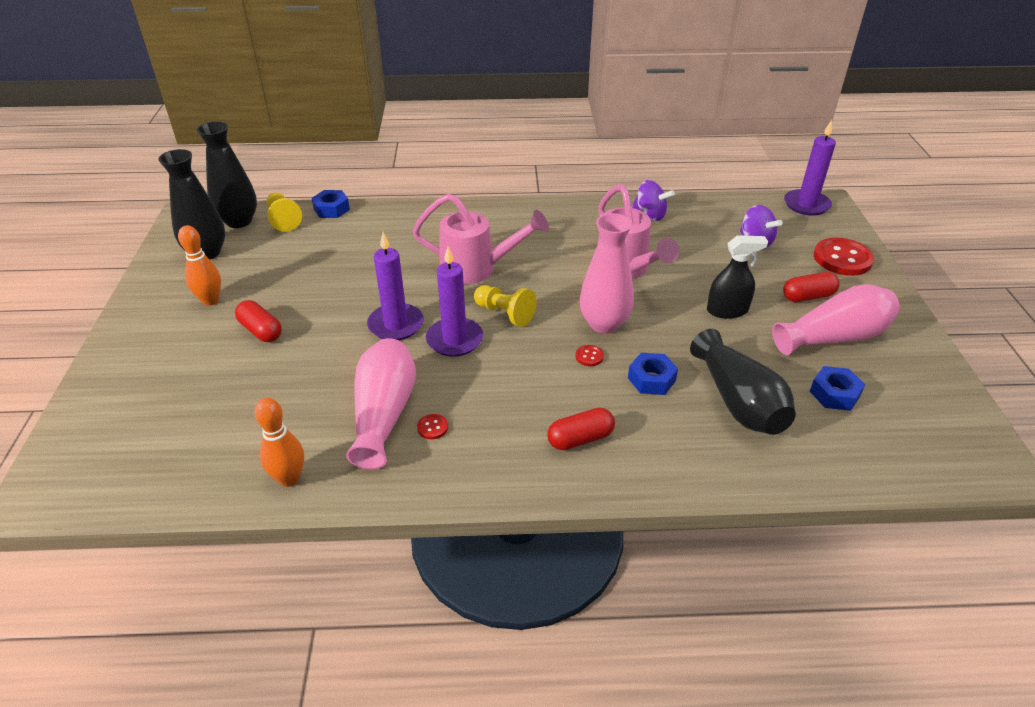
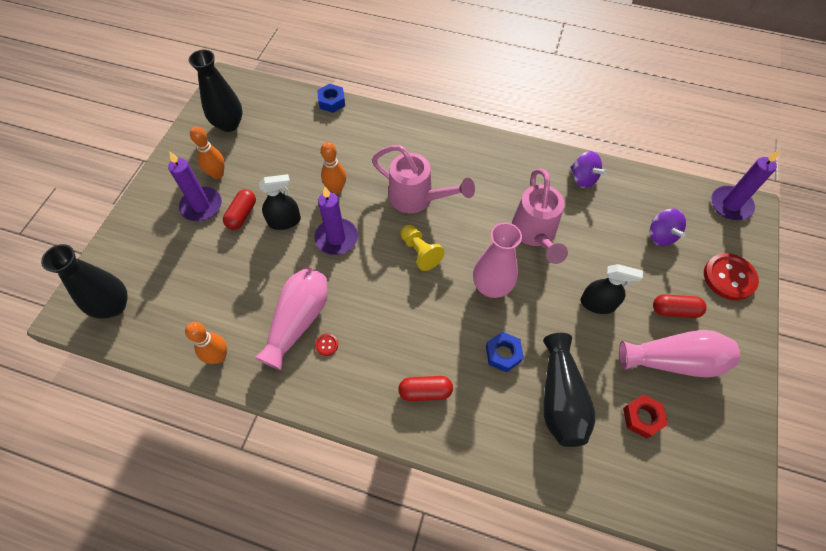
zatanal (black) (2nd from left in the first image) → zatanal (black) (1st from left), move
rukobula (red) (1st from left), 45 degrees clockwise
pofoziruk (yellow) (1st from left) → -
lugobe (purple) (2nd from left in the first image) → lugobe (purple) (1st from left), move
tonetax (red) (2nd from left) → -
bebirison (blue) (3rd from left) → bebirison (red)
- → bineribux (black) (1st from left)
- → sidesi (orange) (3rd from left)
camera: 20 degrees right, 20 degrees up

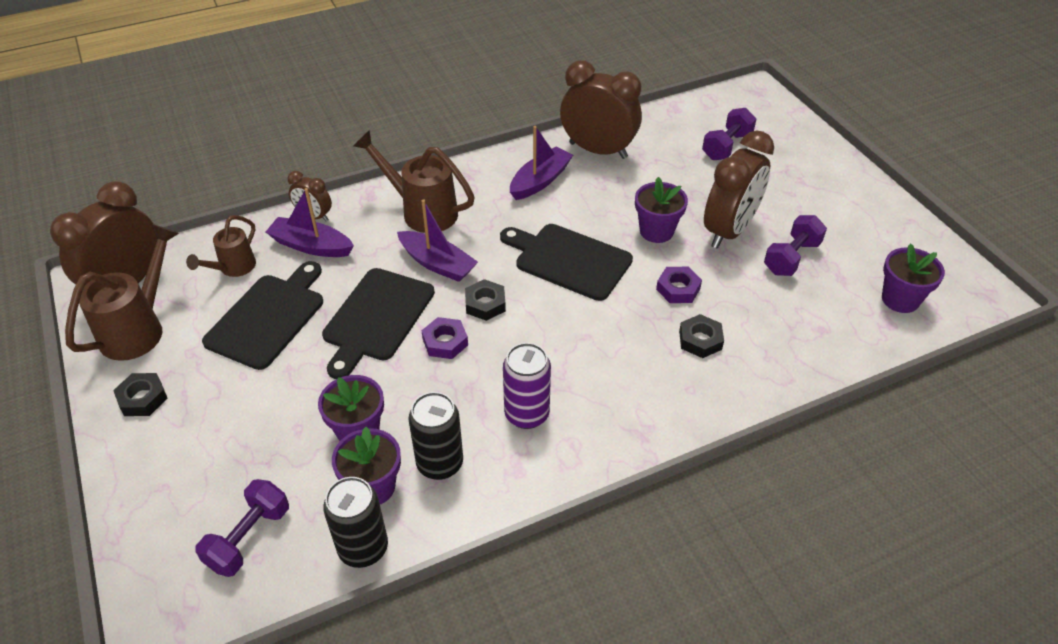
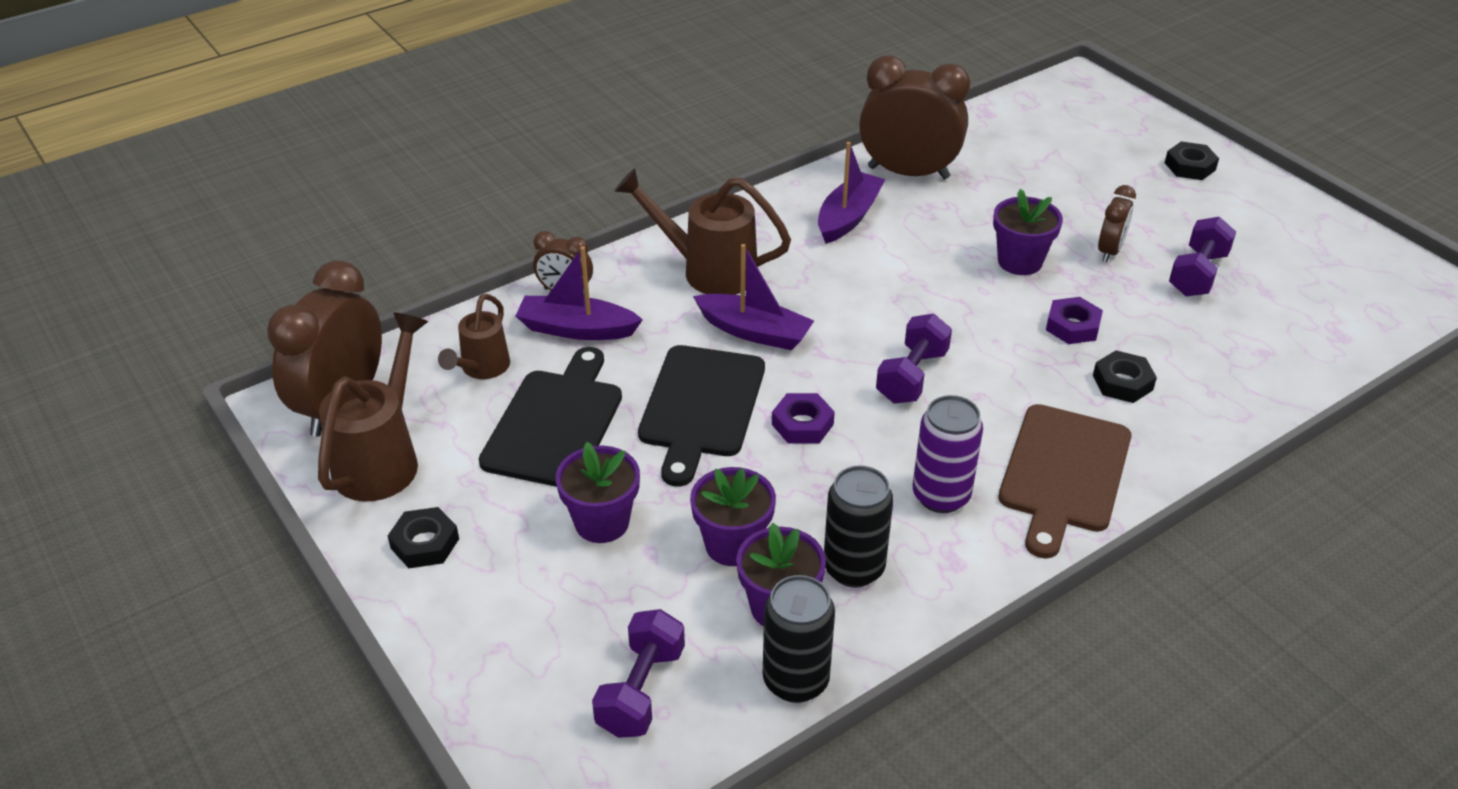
bebirison (black) (2nd from left in the first image) → bebirison (black) (3rd from left), move
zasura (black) (3rd from left) → -
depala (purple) (2nd from left), move
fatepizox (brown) (4th from left), x0.51
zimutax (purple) (4th from left in the first image) → zimutax (purple) (1st from left), move
- → zasura (brown)
camera: 10 degrees left, 5 degrees down

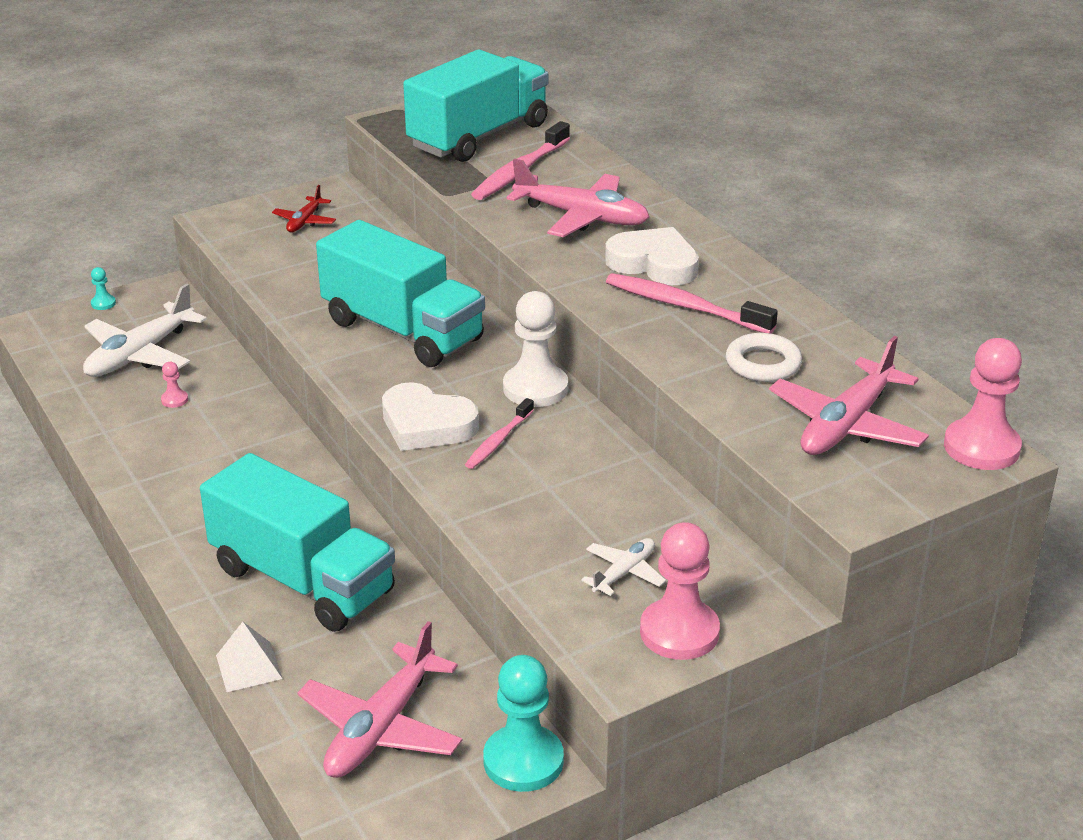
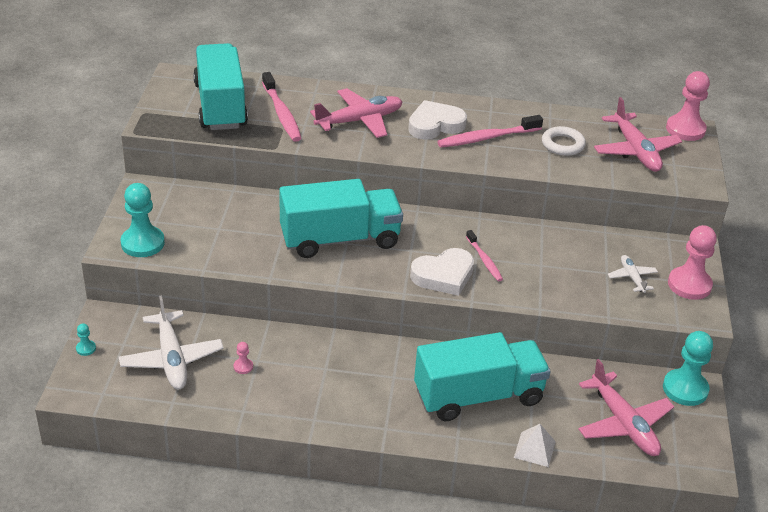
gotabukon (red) → -
pofoziruk (white) → -
- → pofoziruk (turquoise) (2nd from left)
camera: 55 degrees left, 5 degrees up

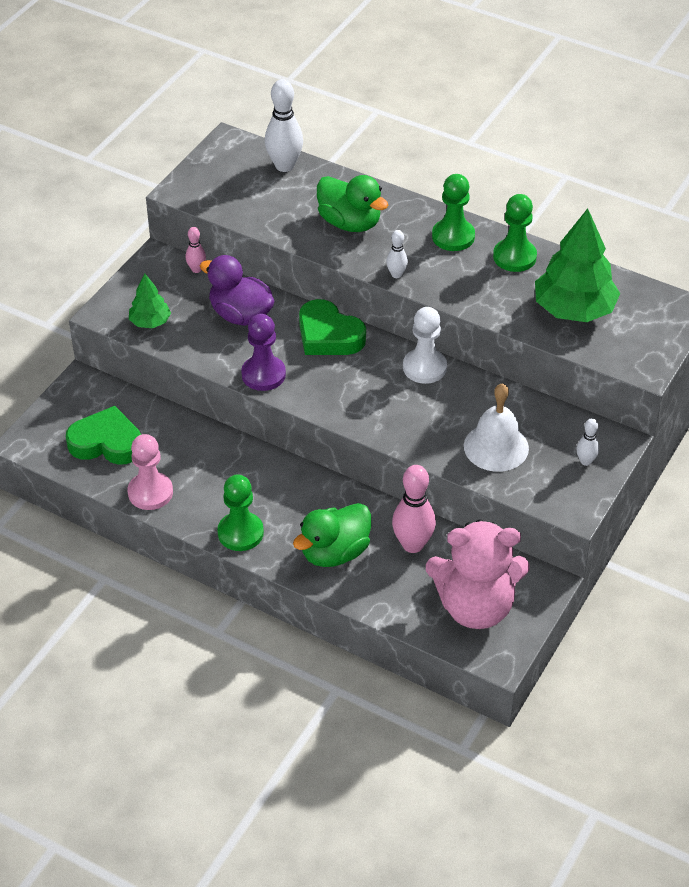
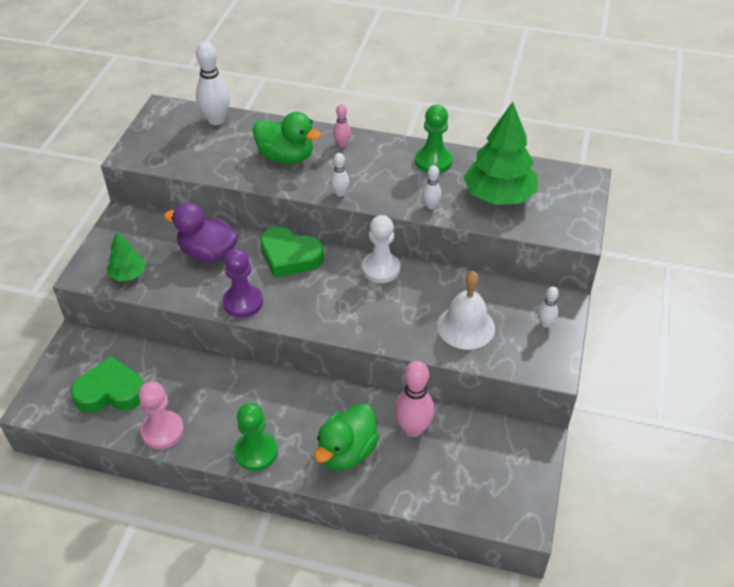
sidesi (pink) (1st from left), move
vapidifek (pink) → -
pofoziruk (green) (2nd from left) → -
- → sidesi (white) (3rd from left)
camera: 15 degrees left, 0 degrees up

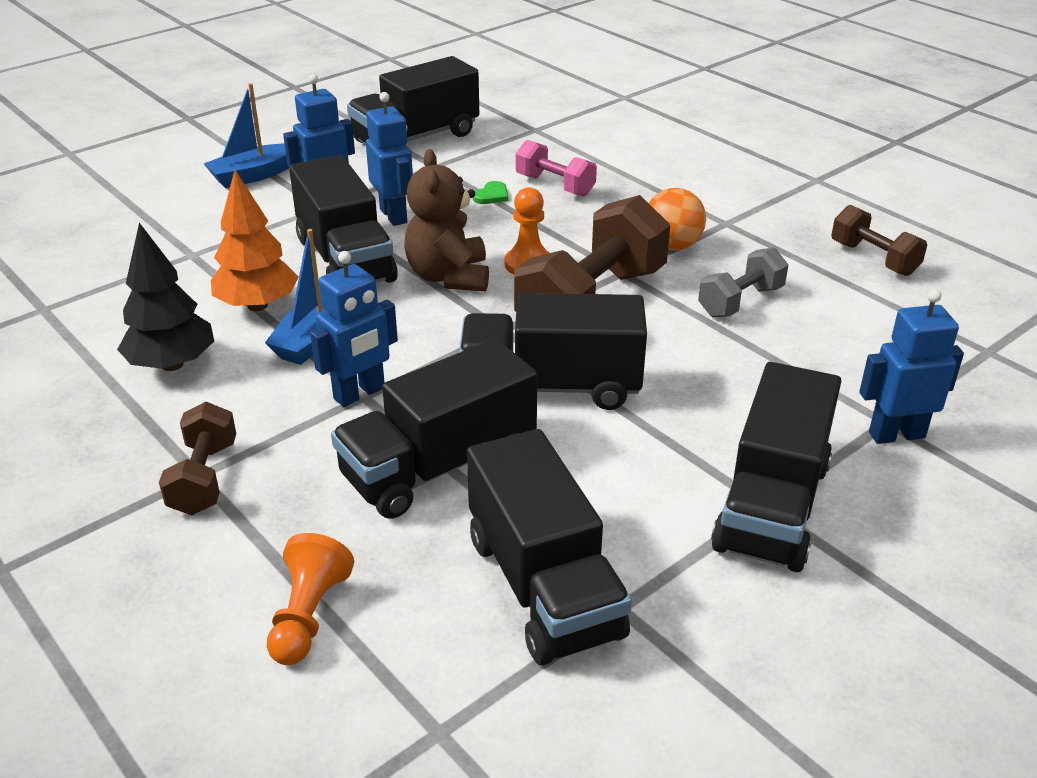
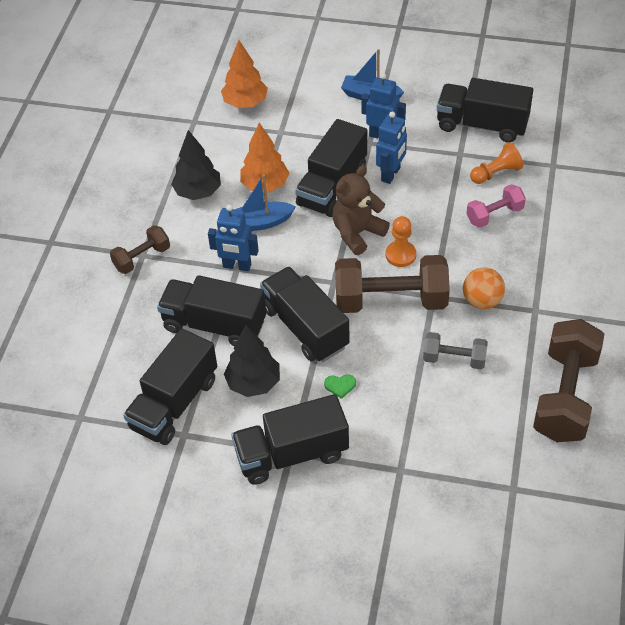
pofoziruk (orange) (1st from left in the first image) → pofoziruk (orange) (2nd from left), move
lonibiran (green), move
depala (pink), 60 degrees clockwise
depala (brown) (3rd from left), x1.87
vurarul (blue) (4th from left) → -
- → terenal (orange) (1st from left)
- → terenal (black) (2nd from left)
camera: 55 degrees right, 15 degrees up

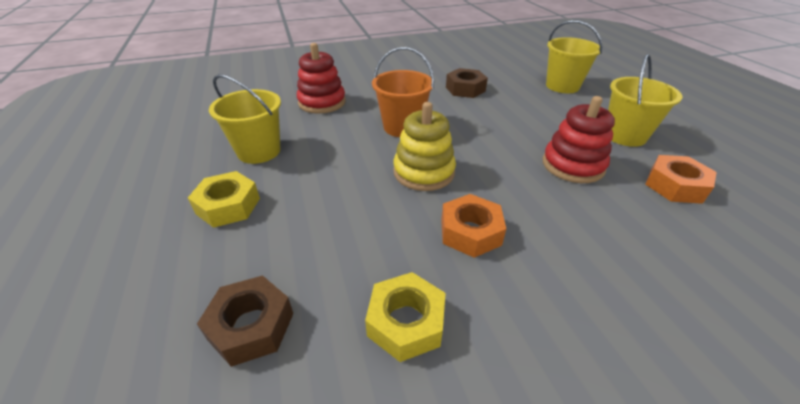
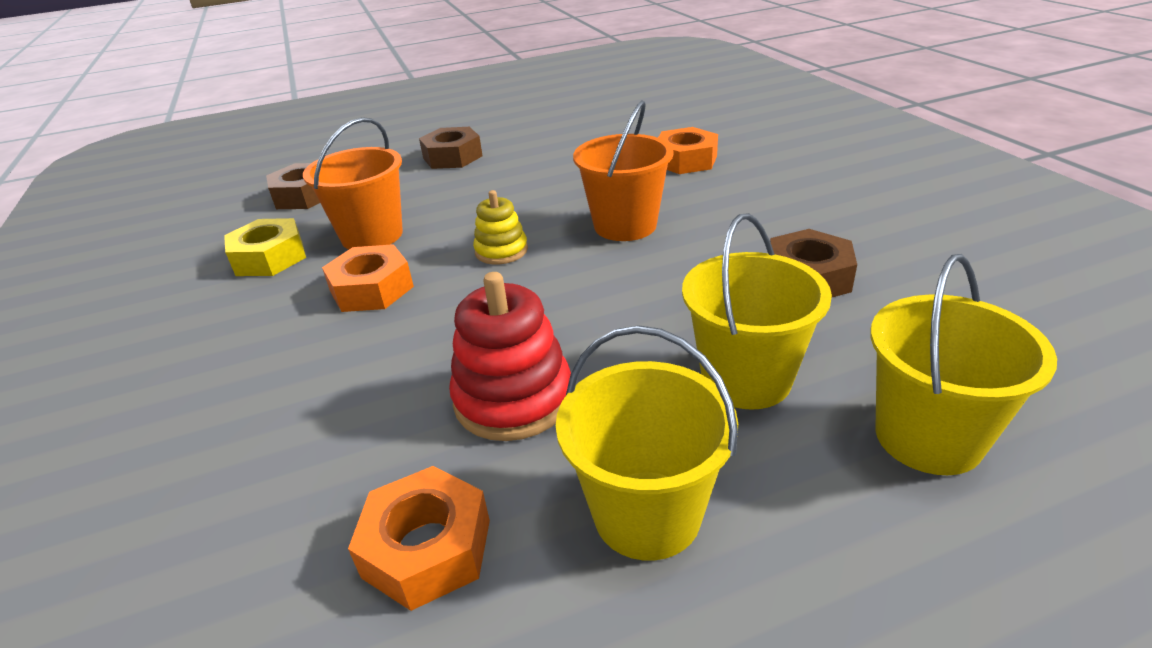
bebirison (yellow) (1st from left) → bebirison (brown) (2nd from left)
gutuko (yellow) (1st from left in the first image) → gutuko (yellow) (2nd from left), move
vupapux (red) (1st from left) → bebirison (orange) (3rd from left)
vupapux (yellow), x0.60
- → gutuko (orange) (1st from left)
camera: 90 degrees right, 5 degrees down

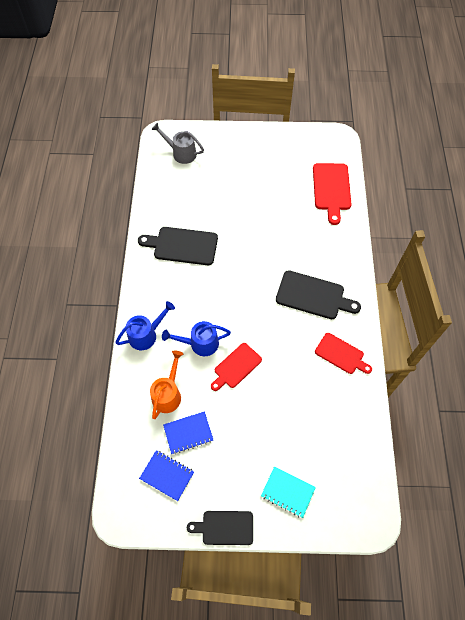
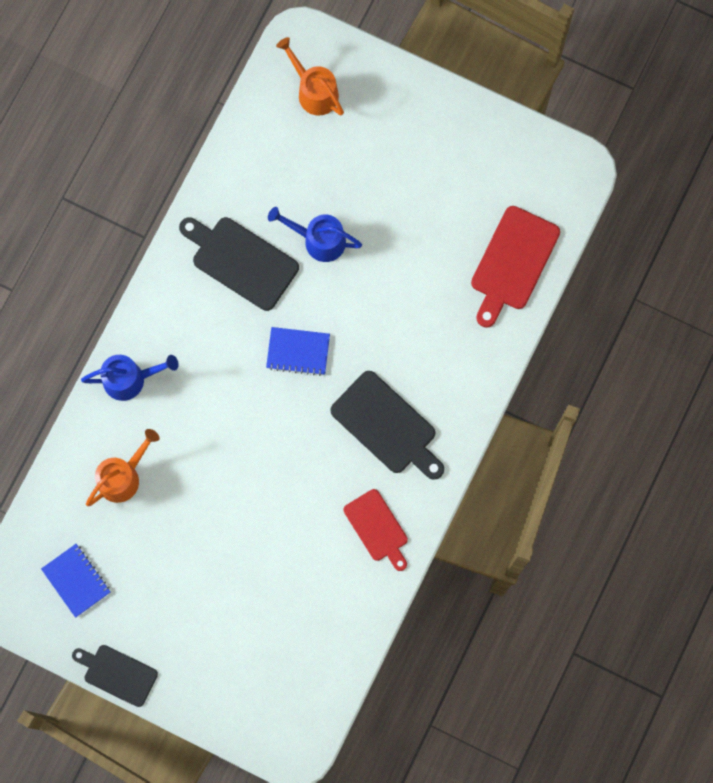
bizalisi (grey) → bizalisi (orange) (2nd from left)
bizalisi (blue) (2nd from left), move
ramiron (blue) (2nd from left), move
zasura (red) (1st from left) → -
ramiron (turquoise) → -
camera: 25 degrees right, 15 degrees up

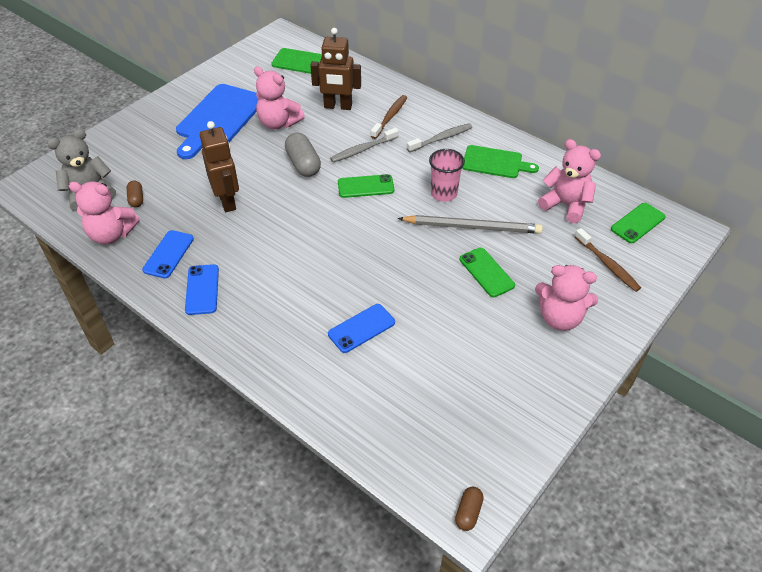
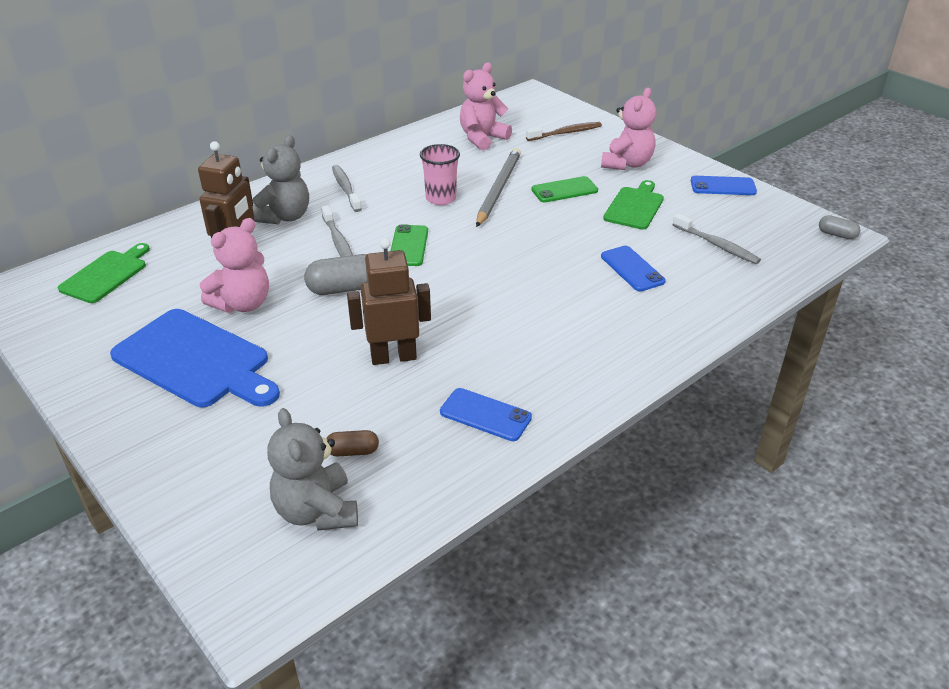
vapidifek (pink) (1st from left) → -
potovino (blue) (2nd from left in the first image) → potovino (blue) (3rd from left), move
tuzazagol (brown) (1st from left) → vapidifek (grey) (1st from left)
rukobula (brown) (2nd from left) → rukobula (grey) (2nd from left)
zasura (green) (2nd from left), move
potovino (green) (3rd from left) → -
- → tuzazagol (grey) (3rd from left)
camera: 80 degrees left, 10 degrees down

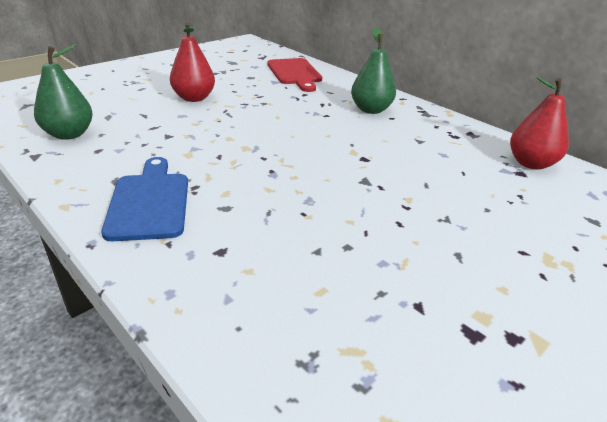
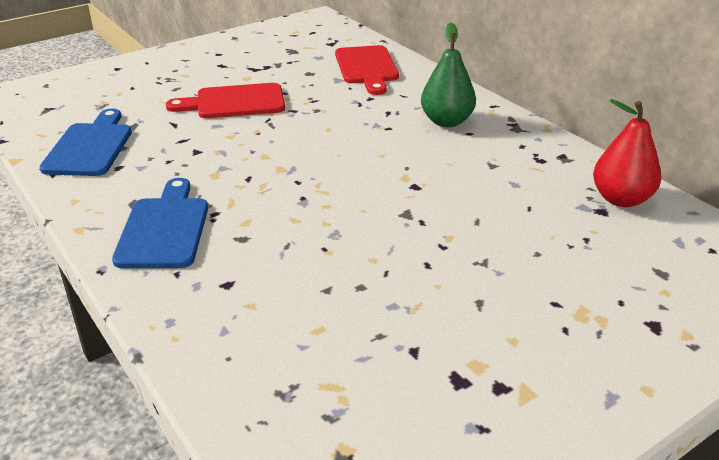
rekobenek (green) (1st from left) → zasura (blue) (1st from left)
rekobenek (red) (1st from left) → zasura (red) (1st from left)
camera: 10 degrees right, 0 degrees up

